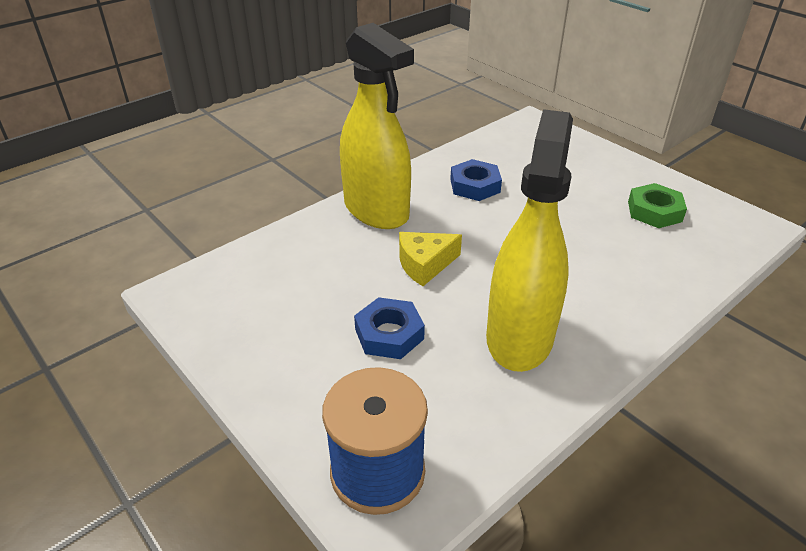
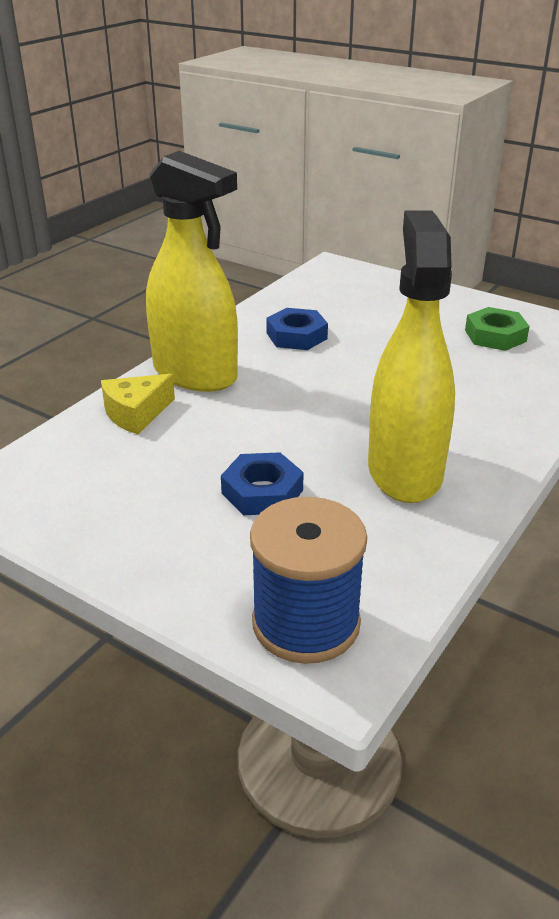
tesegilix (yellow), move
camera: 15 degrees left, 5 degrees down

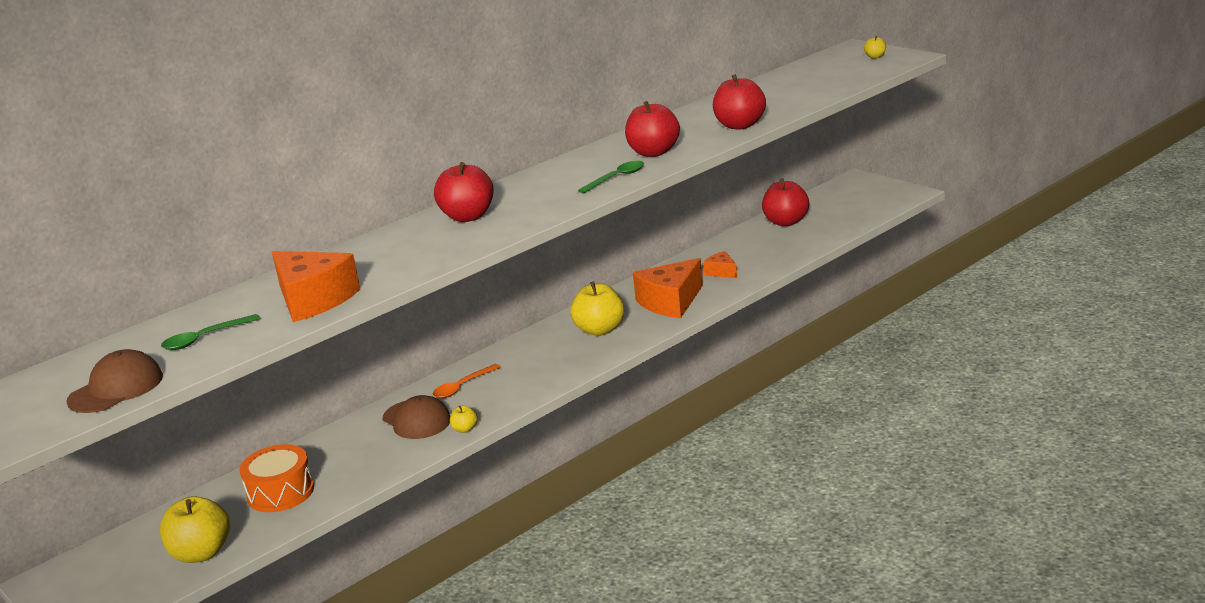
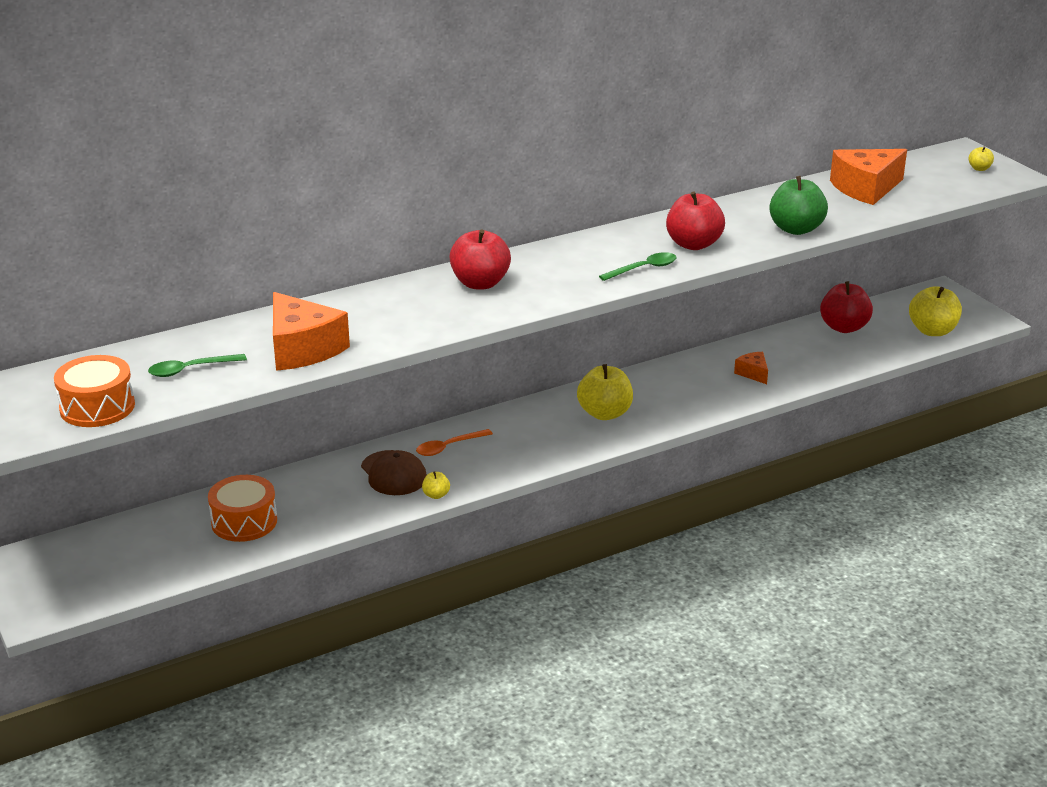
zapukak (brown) (1st from left) → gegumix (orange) (1st from left)
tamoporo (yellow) (1st from left in the first image) → tamoporo (yellow) (3rd from left), move
tesegilix (orange) (2nd from left in the first image) → tesegilix (orange) (3rd from left), move
tamoporo (red) (3rd from left) → tamoporo (green)
camera: 10 degrees right, 5 degrees up

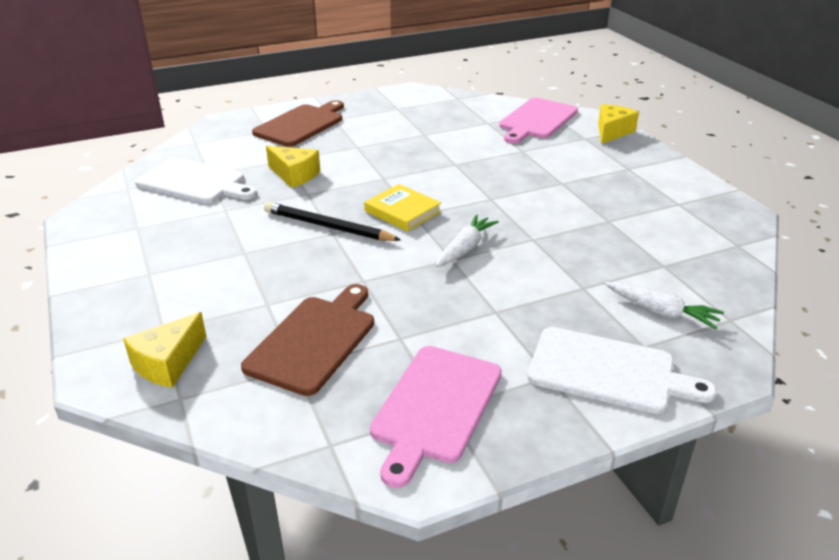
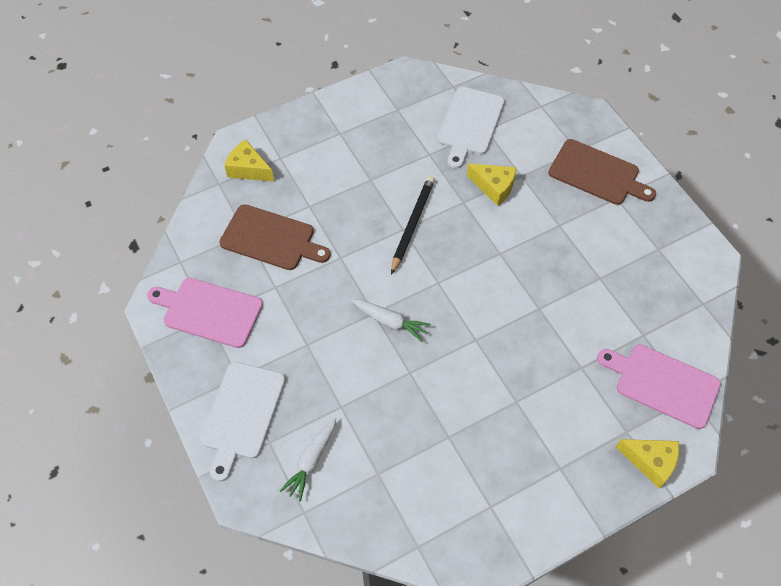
tesegilix (yellow) (2nd from left), 90 degrees counterclockwise
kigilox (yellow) → -
camera: 85 degrees right, 25 degrees up

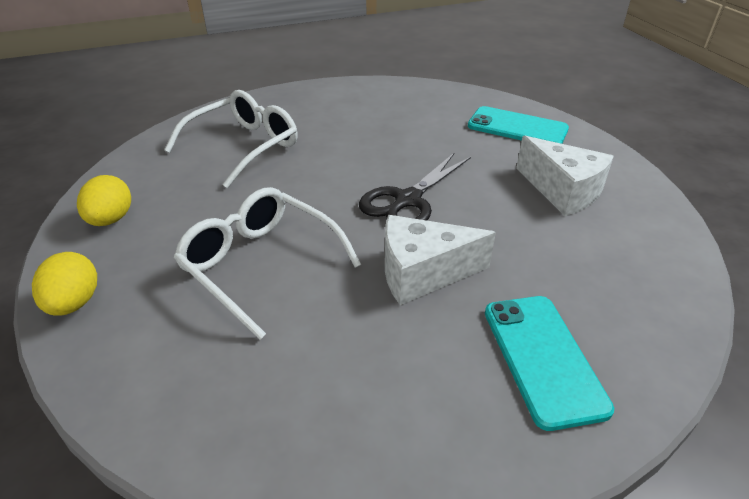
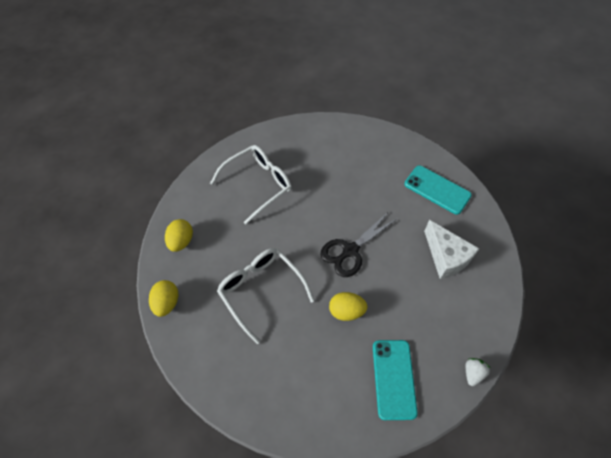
tesegilix (white) (1st from left) → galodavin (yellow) (3rd from left)
- → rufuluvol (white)
camera: 10 degrees right, 20 degrees up

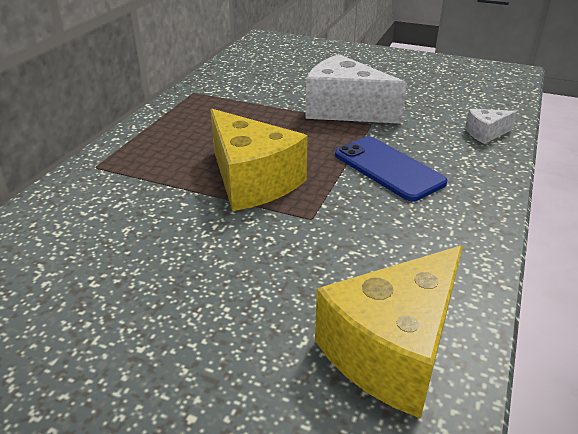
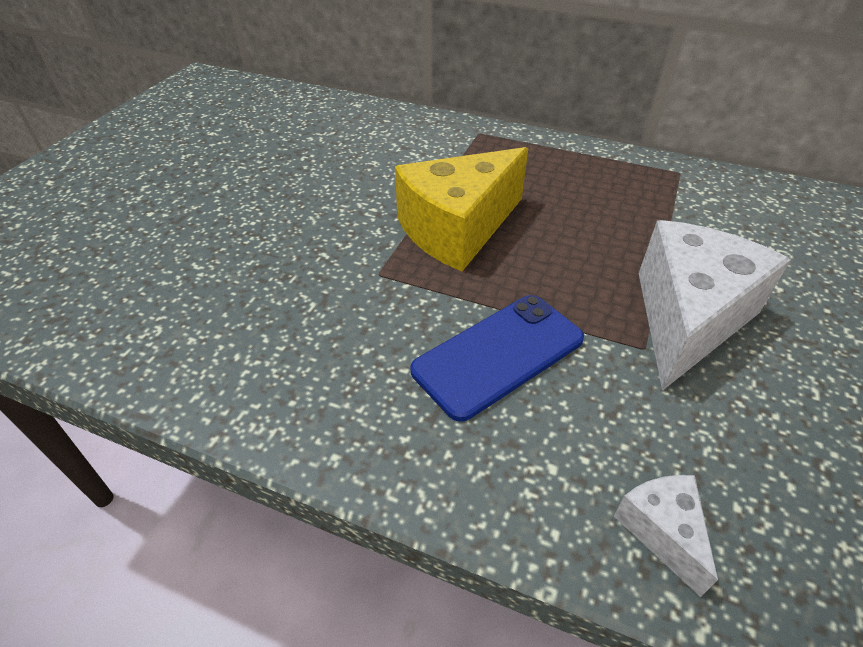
tesegilix (yellow) (2nd from left) → -
camera: 90 degrees right, 10 degrees up

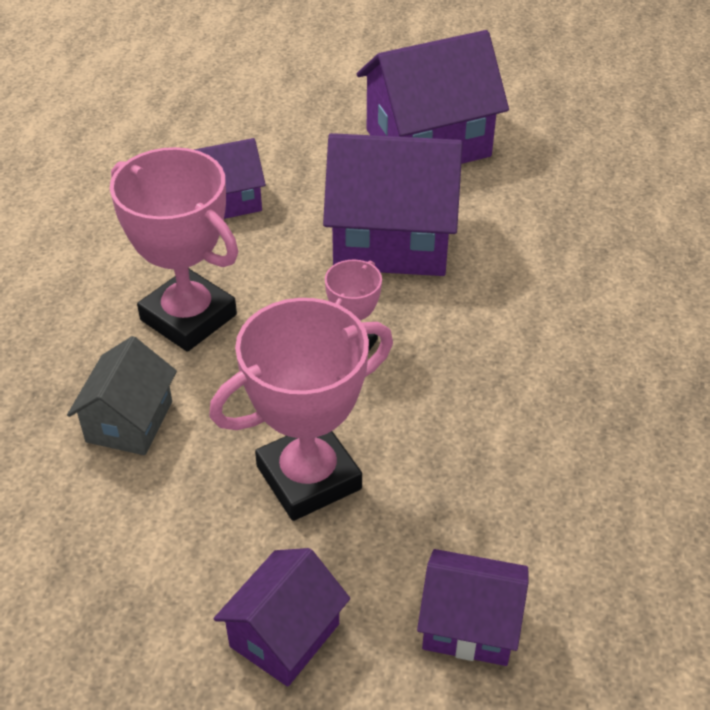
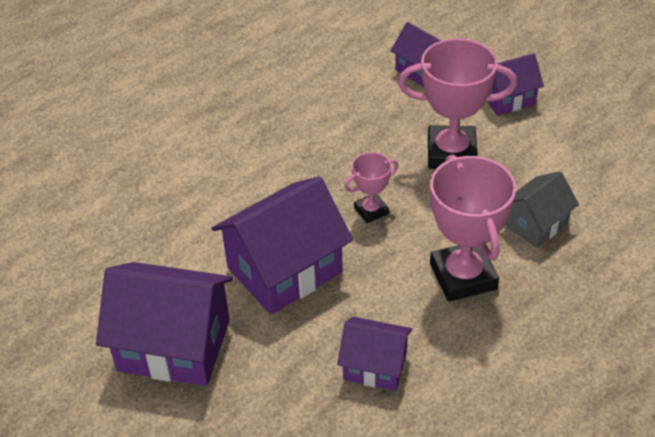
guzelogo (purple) (3rd from left in the first image) → guzelogo (purple) (2nd from left), 75 degrees counterclockwise
camera: 145 degrees left, 0 degrees up

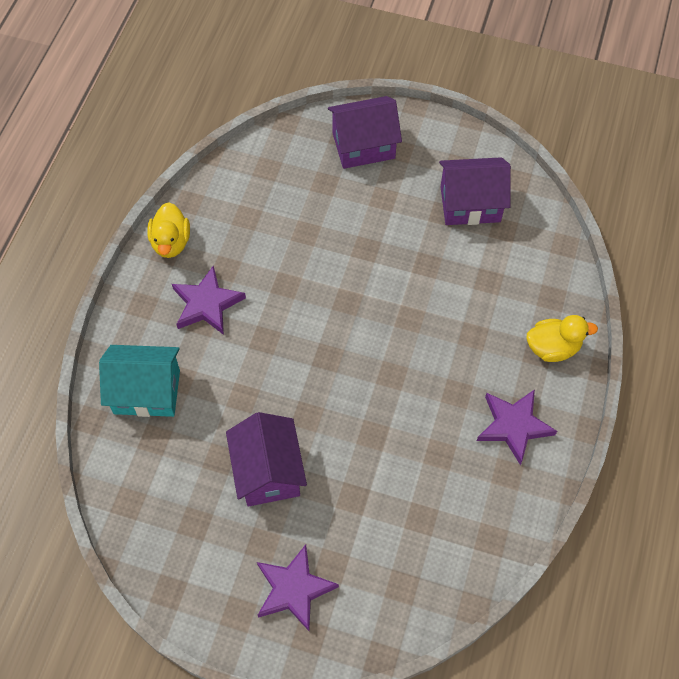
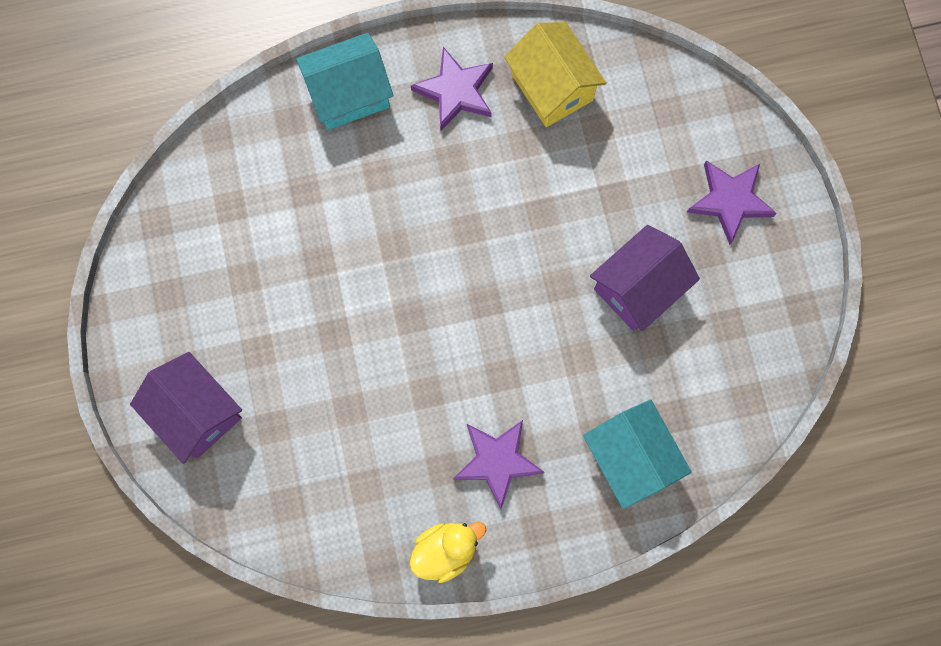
guzelogo (purple) (3rd from left) → -
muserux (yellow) (2nd from left) → guzelogo (turquoise) (1st from left)
- → guzelogo (yellow)
camera: 120 degrees left, 15 degrees up

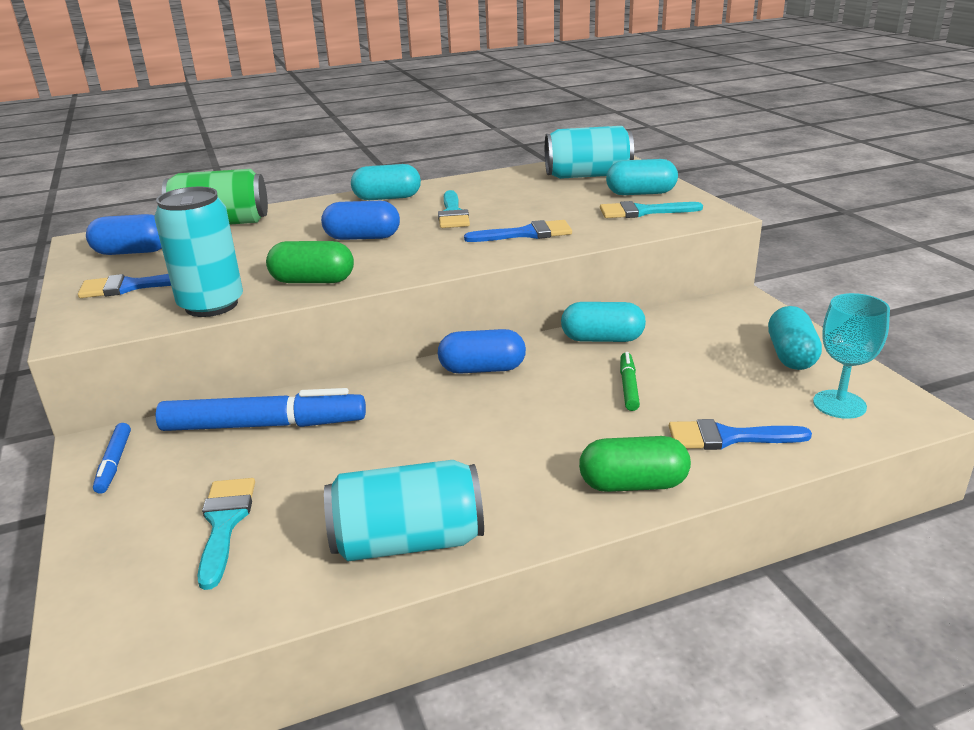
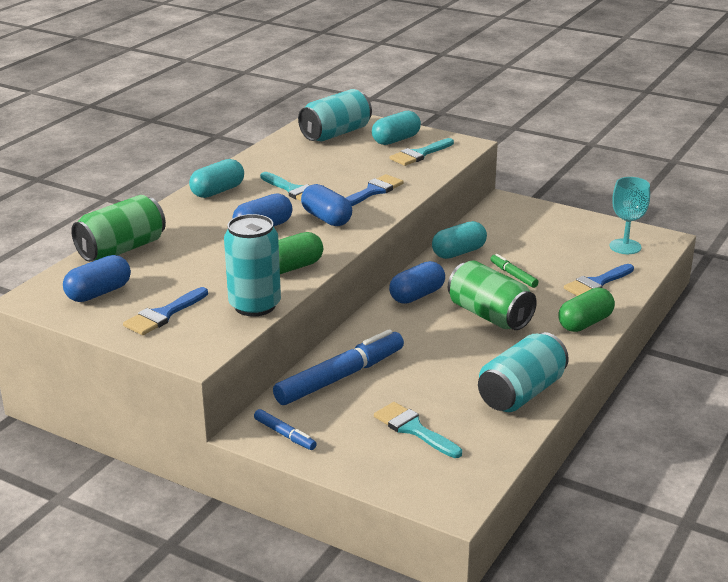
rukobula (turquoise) (4th from left) → -
- → rukobula (blue) (3rd from left)
- → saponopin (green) (2nd from left)
camera: 40 degrees left, 0 degrees up

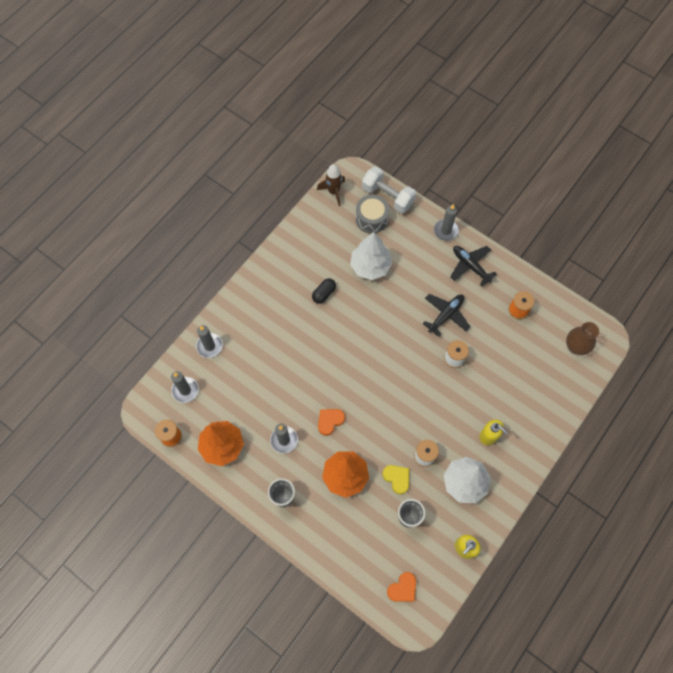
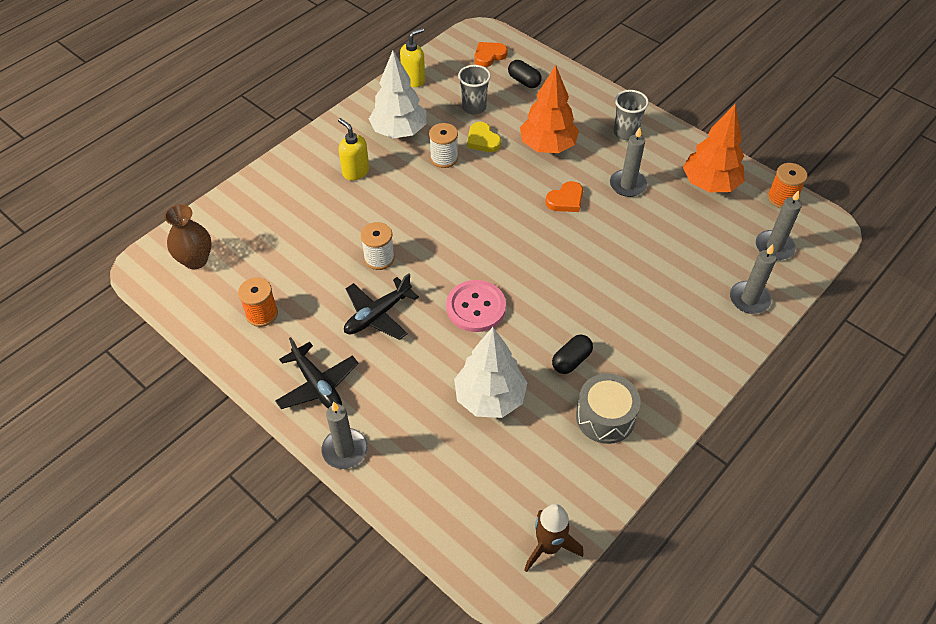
gegumix (grey), move
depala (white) → -
- → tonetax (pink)
- → rukobula (black) (1st from left)
camera: 175 degrees left, 15 degrees down

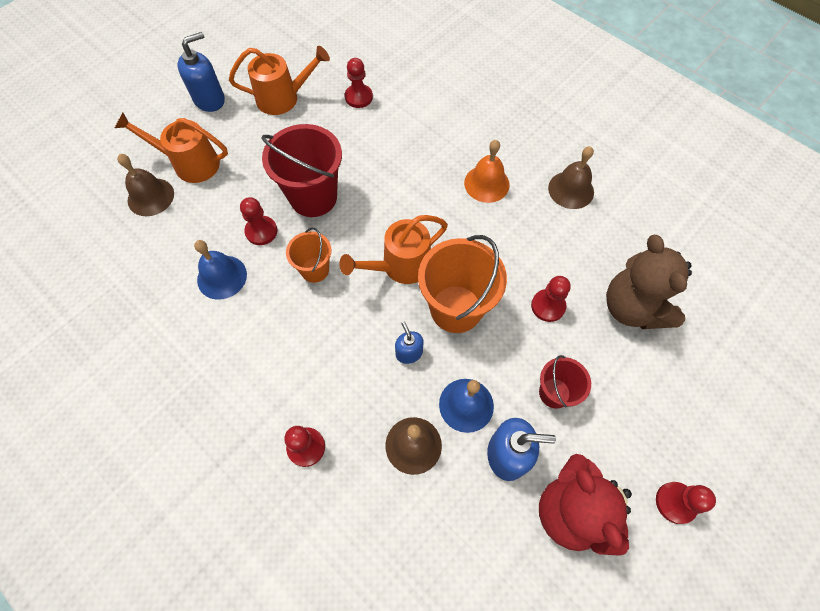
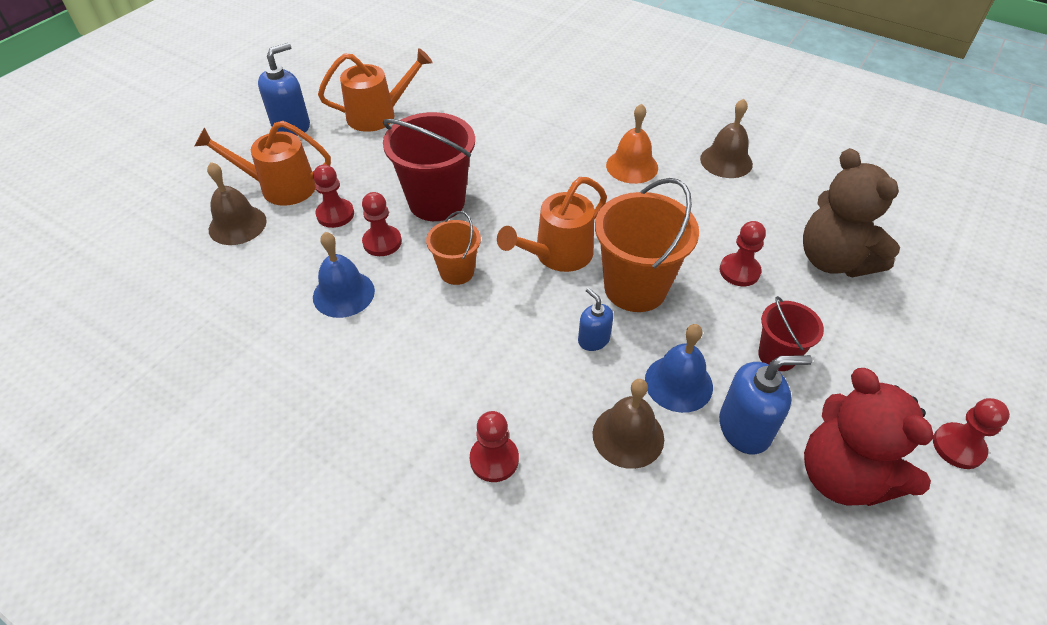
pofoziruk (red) (3rd from left in the first image) → pofoziruk (red) (1st from left), move
camera: 10 degrees left, 15 degrees down

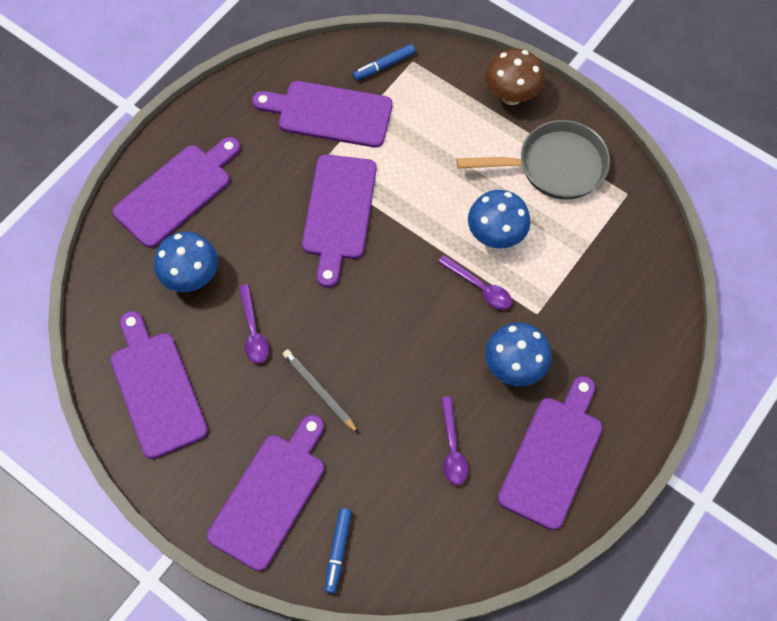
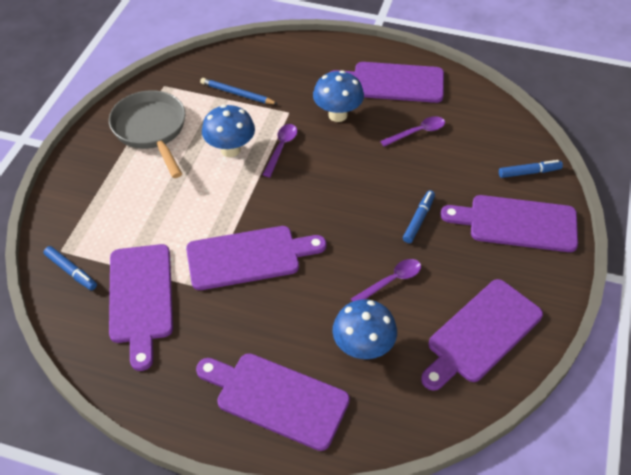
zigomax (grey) → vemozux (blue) (2nd from left)
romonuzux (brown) → -
- → zigomax (blue)
camera: 110 degrees left, 15 degrees down

